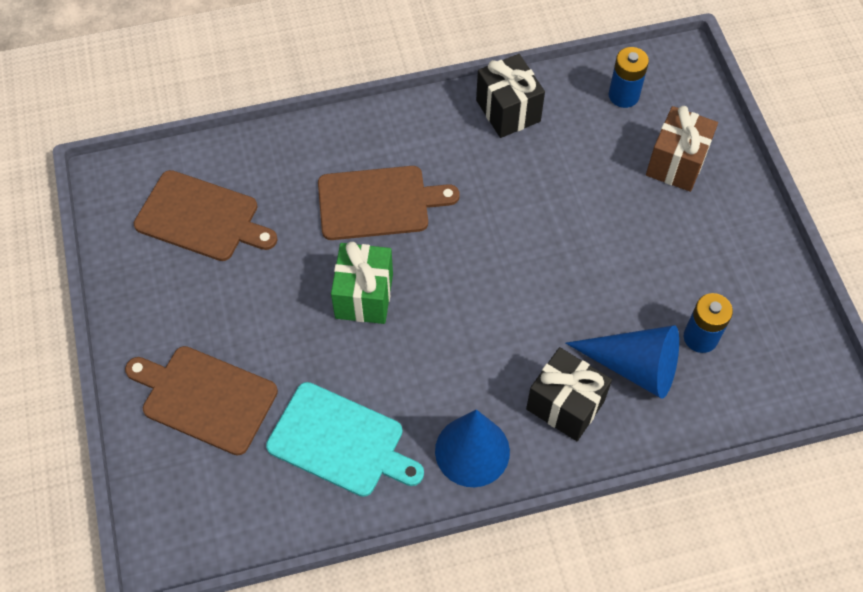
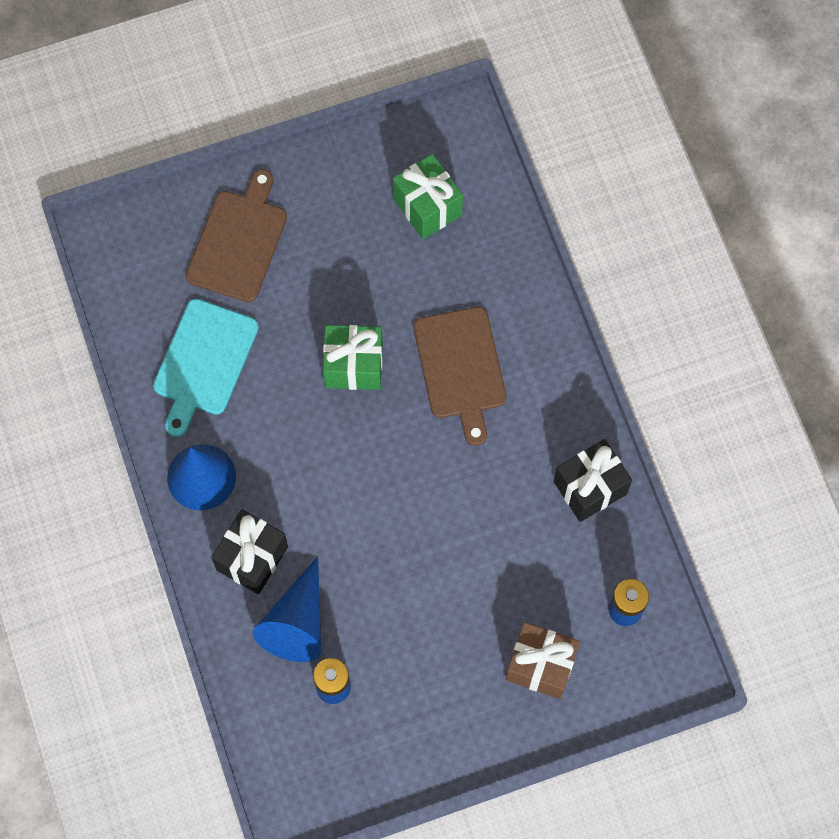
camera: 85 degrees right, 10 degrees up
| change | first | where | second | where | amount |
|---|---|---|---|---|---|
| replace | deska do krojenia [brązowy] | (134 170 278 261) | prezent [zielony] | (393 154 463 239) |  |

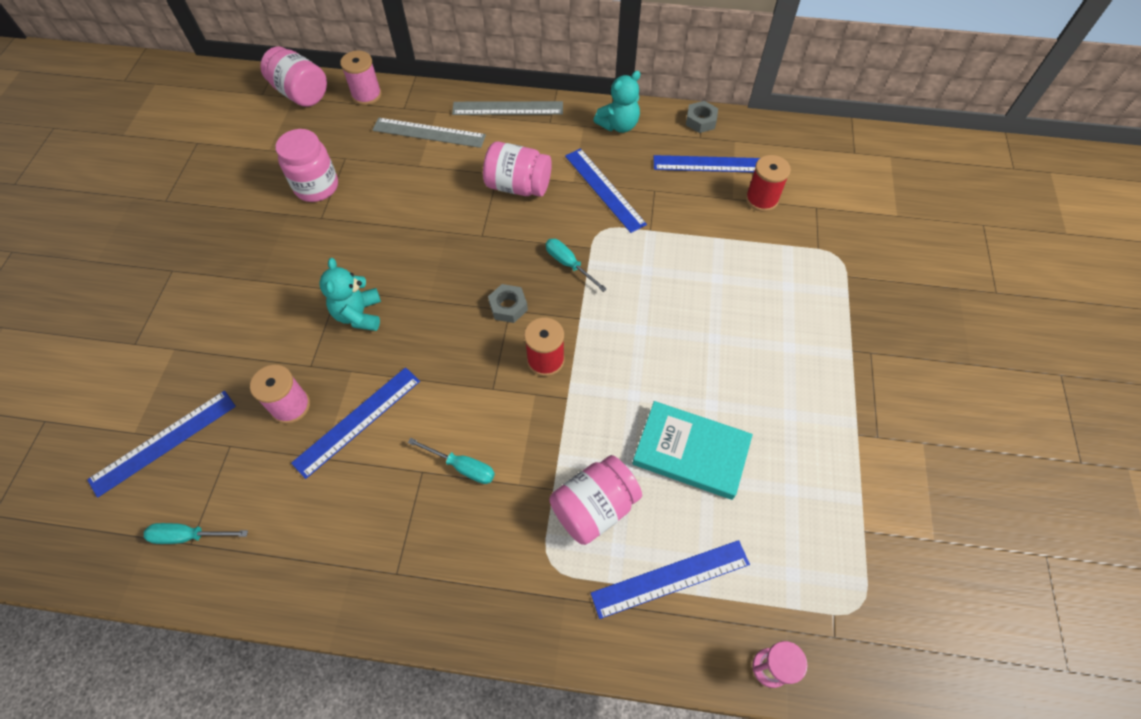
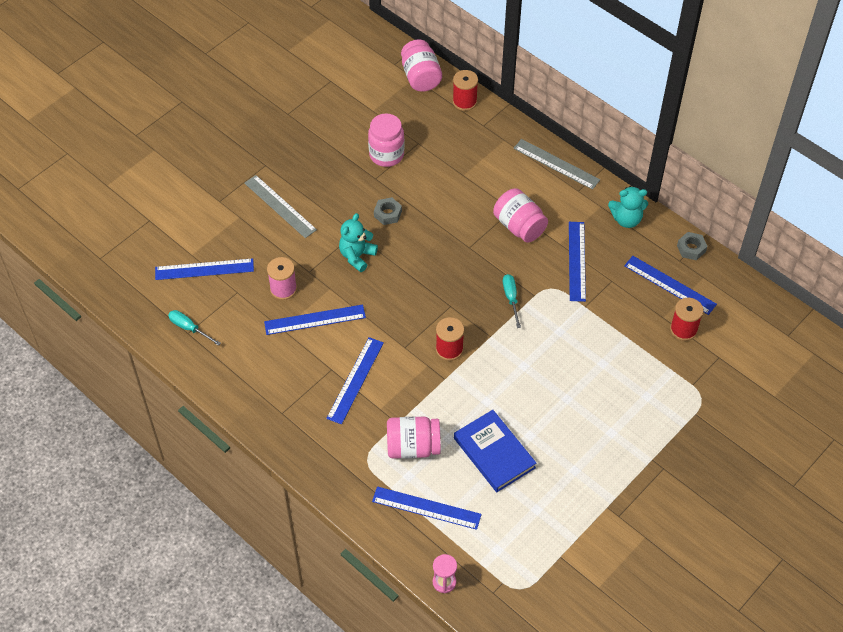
camera: 35 degrees right, 5 degrees down
| change | first | where | second | where | amount |
|---|---|---|---|---|---|
| recolor | szpulka [różowy] | (340 51 382 105) | szpulka [czerwony] | (453 70 478 111) |  |
| move | linijka [szary] | (373 118 486 148) |  | (244 175 317 238) |  |
| replace | śrubokręt [turkusowy] | (408 438 495 484) | linijka [niebieski] | (326 337 384 424) |  |
| move | nakrętka [szary] | (488 284 528 323) |  | (374 197 402 225) |  |
| recolor | książka [turkusowy] | (632 401 753 500) | książka [niebieski] | (454 410 536 492) |  |

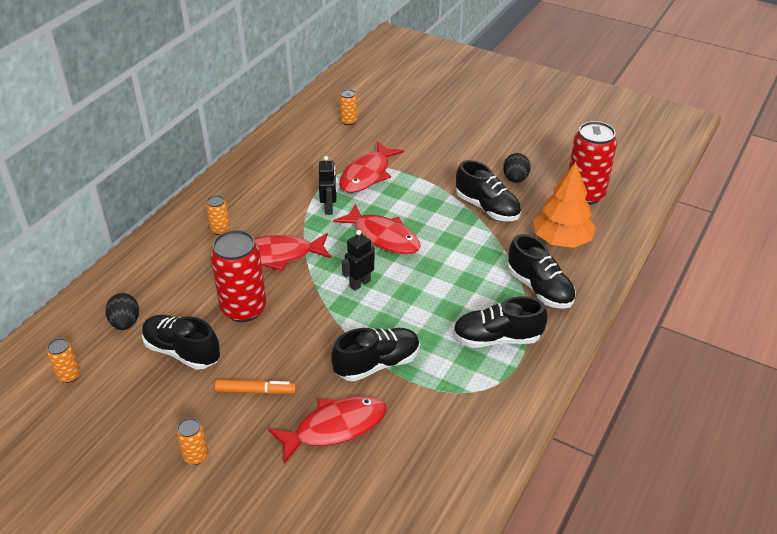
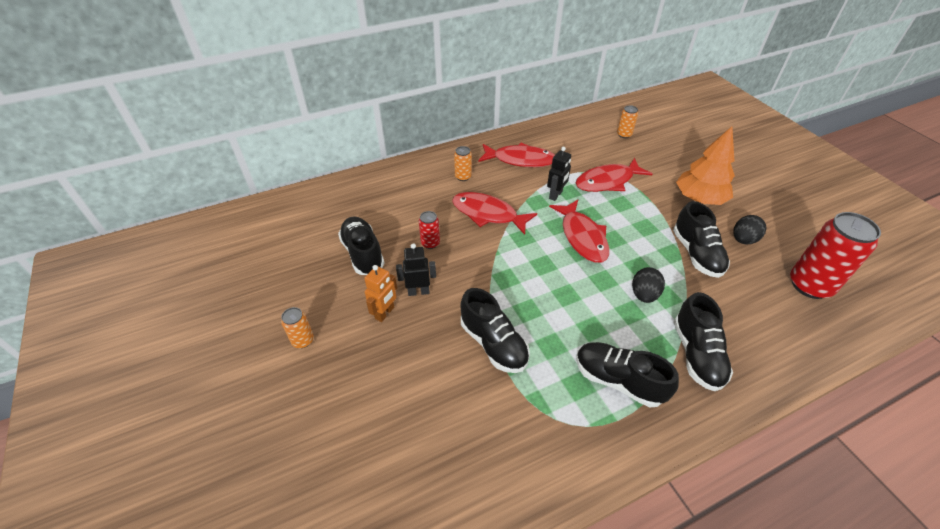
camera: 35 degrees right, 5 degrees up
| change | first | where | second | where | amount |
|---|---|---|---|---|---|
| delete | puszka [pomarańczowy] | (47 338 81 383) |  |  |  |
| move | jajko [czarny] | (105 293 139 330) |  | (632 267 665 303) |  |
| resize | puszka [czerwony] | (210 230 267 322) |  | (419 211 440 249) | x0.48 |
| replace | flamaster [pomarańczowy] | (215 380 296 394) | robot [pomarańczowy] | (364 265 397 322) |  |
| move | ryba [czerwony] | (268 396 387 464) |  | (478 143 555 167) |  |
| rotate | but [czarny] | (331 328 420 381) |  | (460 288 530 373) | 45 degrees clockwise |
| move | robot [czarny] | (342 230 375 291) |  | (396 243 436 296) |  |
| move | drzewko [pomarańczowy] | (533 162 596 248) |  | (676 126 735 205) |  |

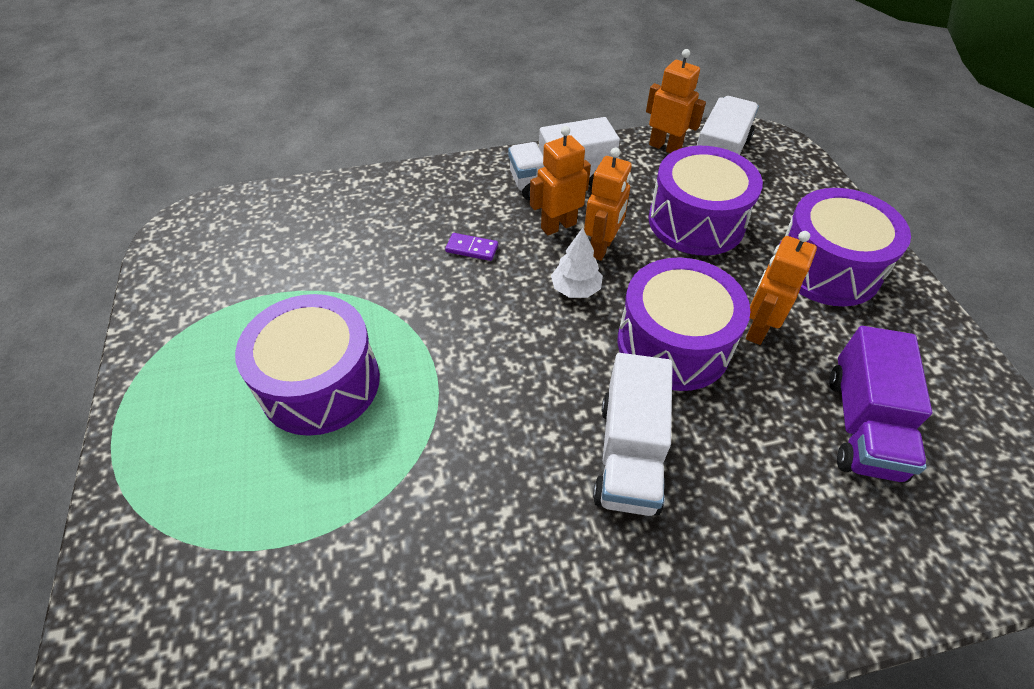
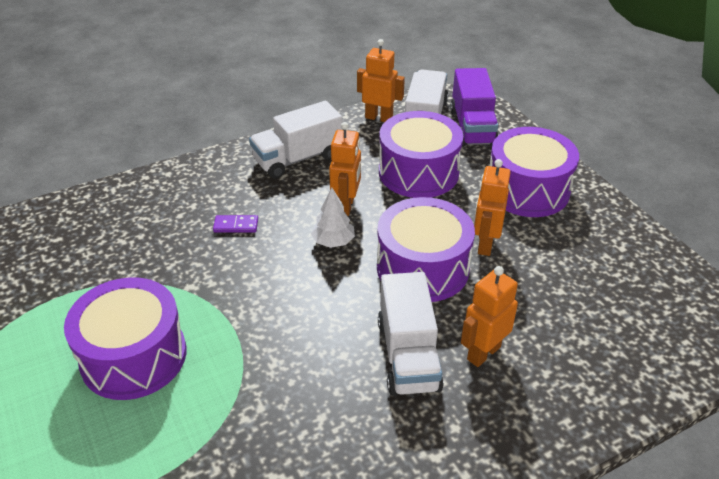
camera: 15 degrees left, 10 degrees down
| change | first | where | second | where | amount |
|---|---|---|---|---|---|
| move | robot [pomarańczowy] | (530 126 591 235) |  | (461 266 518 367) |  |
| move | ciężarówka [fioletowy] | (829 326 932 483) |  | (450 68 498 147) |  |

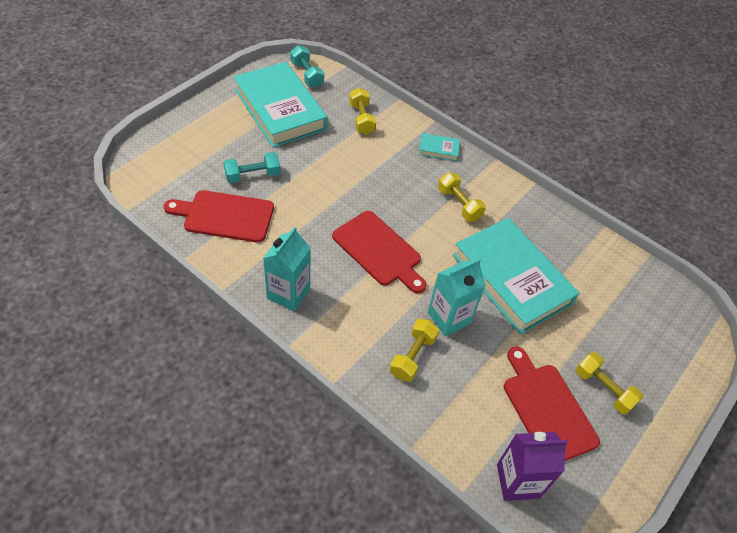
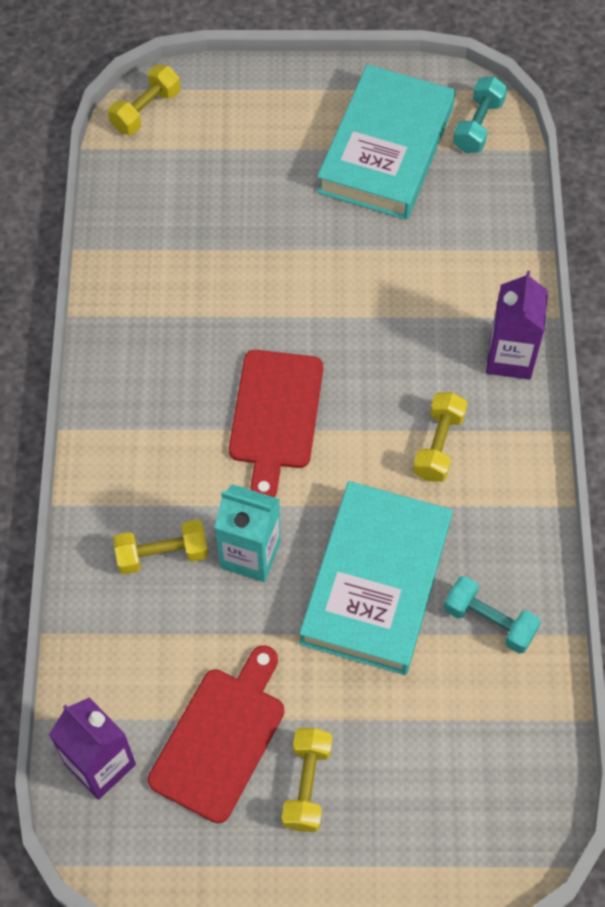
camera: 55 degrees right, 10 degrees up
| change | first | where | second | where | amount |
|---|---|---|---|---|---|
| delete | deska do krojenia [czerwony] | (164 190 274 243) |  |  |  |
| move | hantel [turkusowy] | (224 152 281 183) |  | (444 576 541 654) |  |
| delete | karton mleka [turkusowy] | (263 227 311 312) |  |  |  |
| move | hantel [żółty] | (349 88 376 135) |  | (108 65 180 135) |  |
| replace | książka [turkusowy] | (418 133 460 161) | karton mleka [fioletowy] | (486 271 548 380) |  |

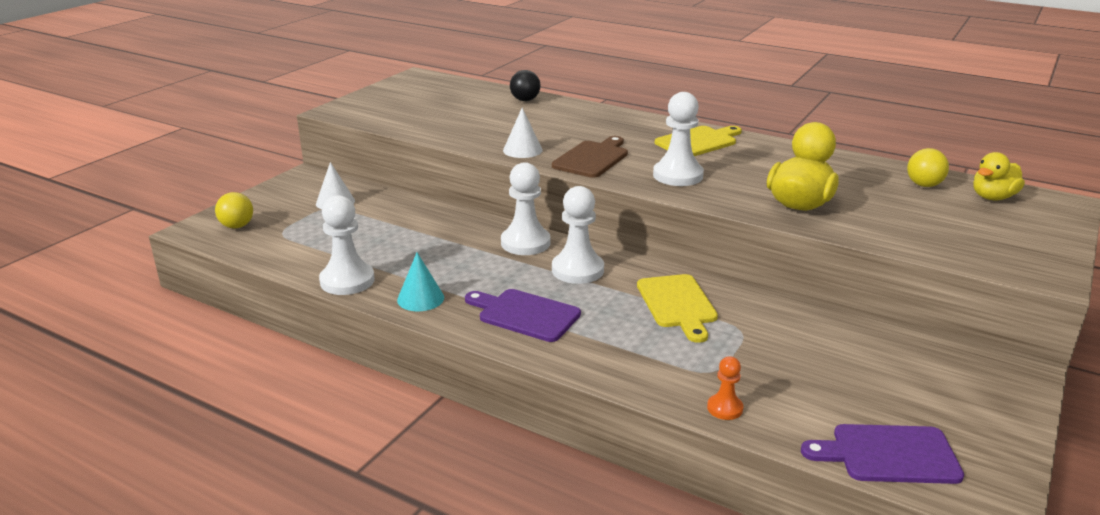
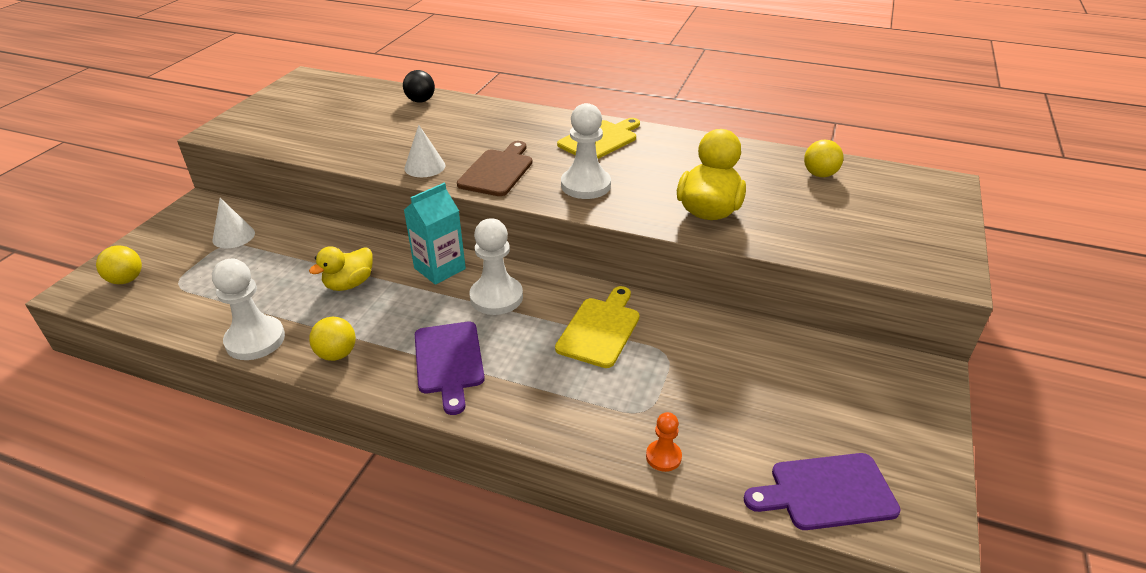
camera: 10 degrees left, 10 degrees up
| change | first | where | second | where | amount |
|---|---|---|---|---|---|
| replace | stożek [turkusowy] | (397 252 444 311) | piłka [żółty] | (309 317 356 361) |  |
| rotate | deska do krojenia [fioletowy] | (465 289 581 342) |  | (415 322 485 415) | 120 degrees counterclockwise |
| replace | pionek [biały] | (501 162 550 255) | karton mleka [turkusowy] | (404 183 466 285) |  |
| rotate | deska do krojenia [żółty] | (637 274 718 343) |  | (555 286 640 368) | 135 degrees counterclockwise |
| move | kaczka [żółty] | (973 152 1025 200) |  | (309 246 373 291) |  |

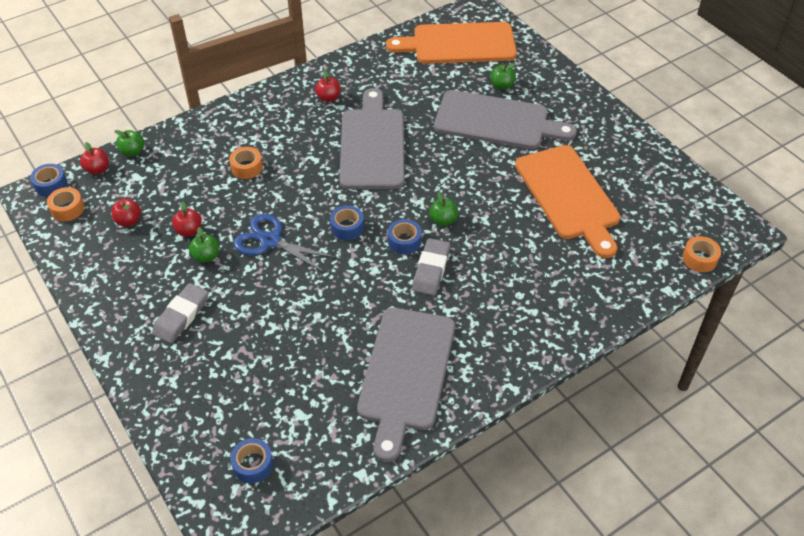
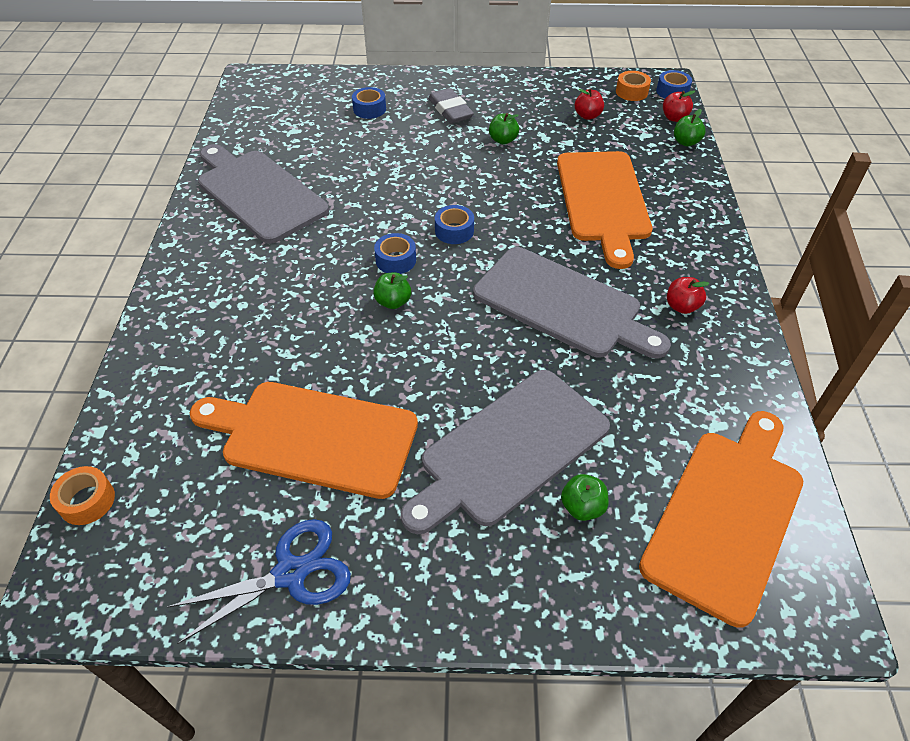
camera: 125 degrees right, 0 degrees up
| change | first | where | second | where | amount |
|---|---|---|---|---|---|
| delete | jabłko [czerwony] | (172 201 202 237) |  |  |  |
| replace | taśma klejąca [pomarańczowy] | (229 147 263 179) | deska do krojenia [pomarańczowy] | (557 151 652 269) |  |
| move | taśma klejąca [niebieski] | (230 438 273 483) |  | (352 87 386 119) |  |
| move | nożyczki [niebieski] | (234 214 337 273) |  | (167 519 351 644) |  |
| delete | gumka do mazania [szary] | (412 238 450 296) |  |  |  |

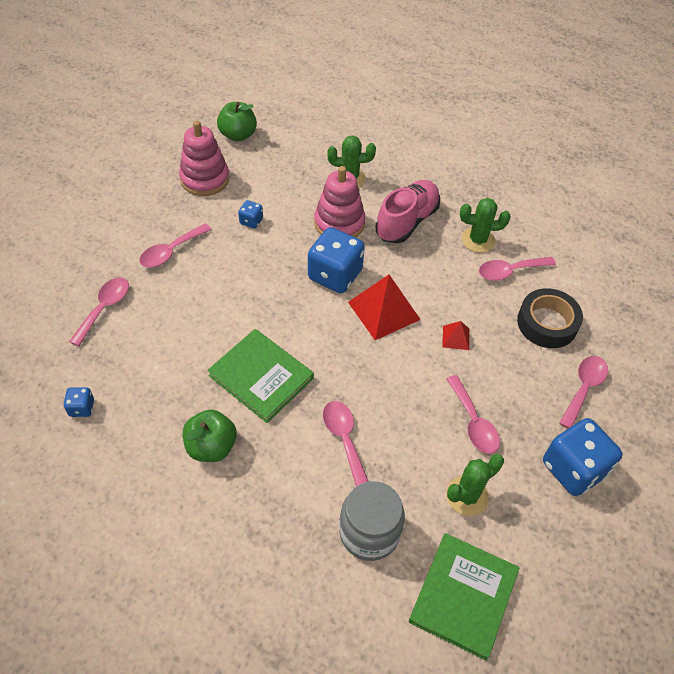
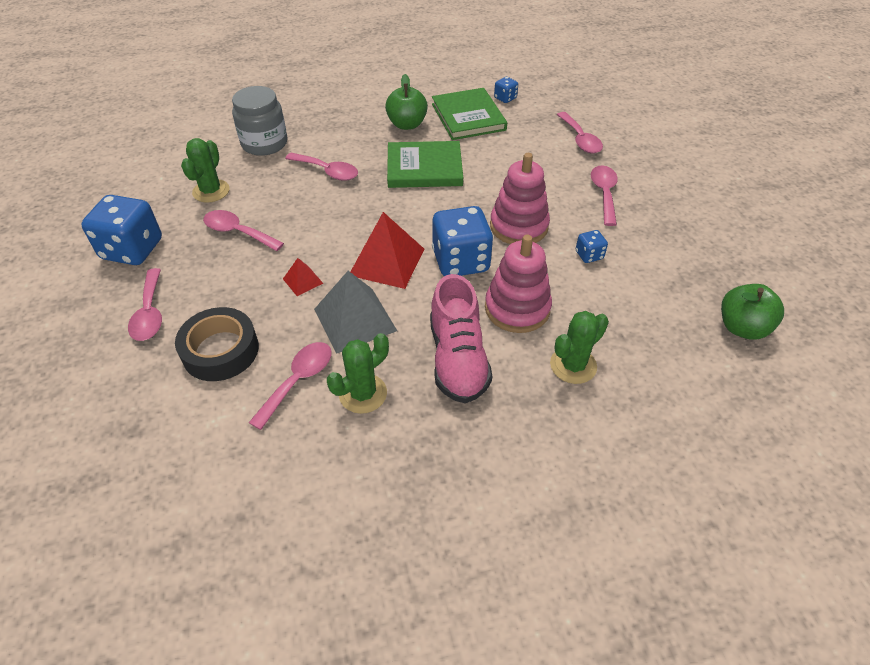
camera: 140 degrees right, 5 degrees down
| change | first | where | second | where | amount |
|---|---|---|---|---|---|
| move | zabawka nakładanka [różowy] | (179 121 229 196) |  | (490 153 550 244) |  |
| move | książka [zielony] | (409 533 519 660) |  | (432 88 507 140) |  |
| insert |  |  | piramida [szary] | (314 271 397 354) |  |

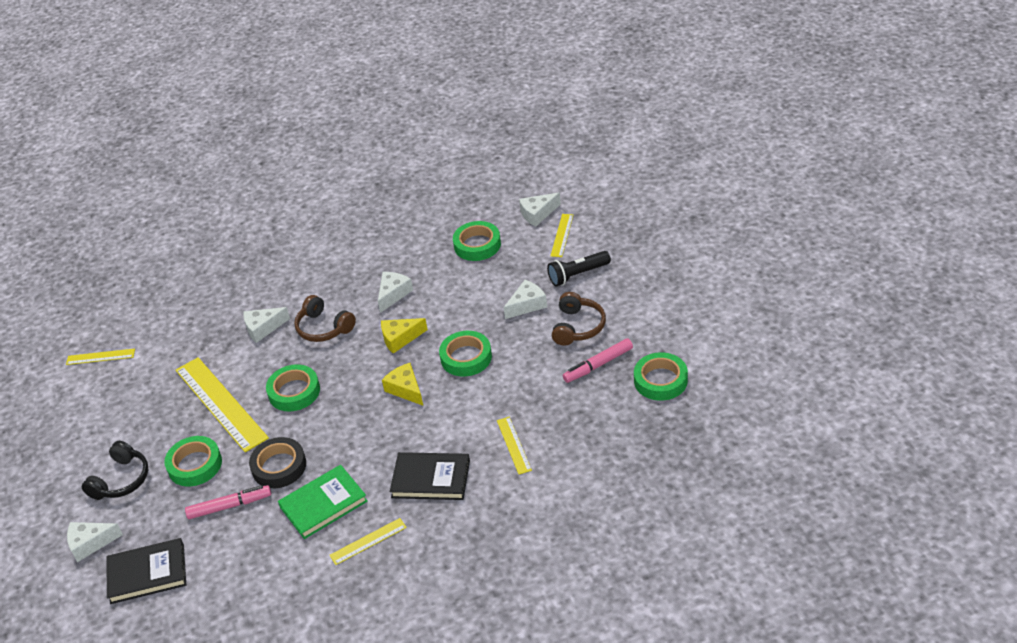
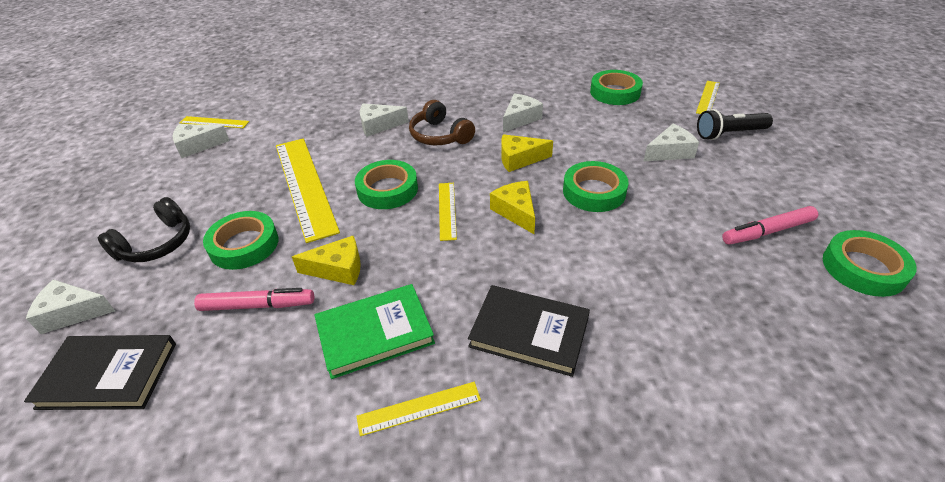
camera: 10 degrees right, 0 degrees up
| change | first | where | second | where | amount |
|---|---|---|---|---|---|
| replace | taśma klejąca [czarny] | (249 437 306 488) | ser [żółty] | (292 236 361 285) |  |
| move | linijka [żółty] | (497 417 532 474) |  | (439 183 457 241) |  |
| move | ser [biały] | (519 193 561 227) |  | (173 124 230 158) |  |
| delete | słuchawki [brązowy] | (552 292 606 346) |  |  |  |

